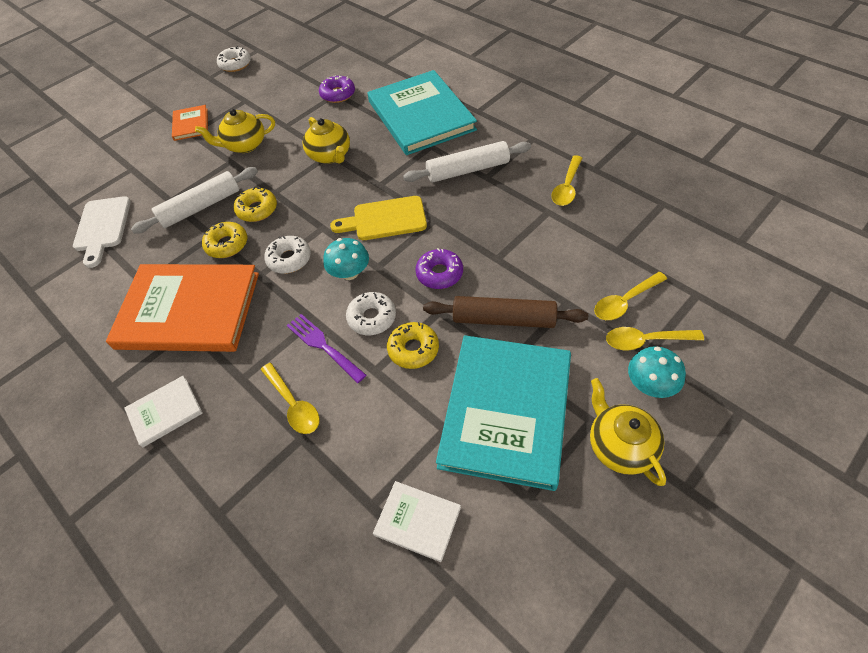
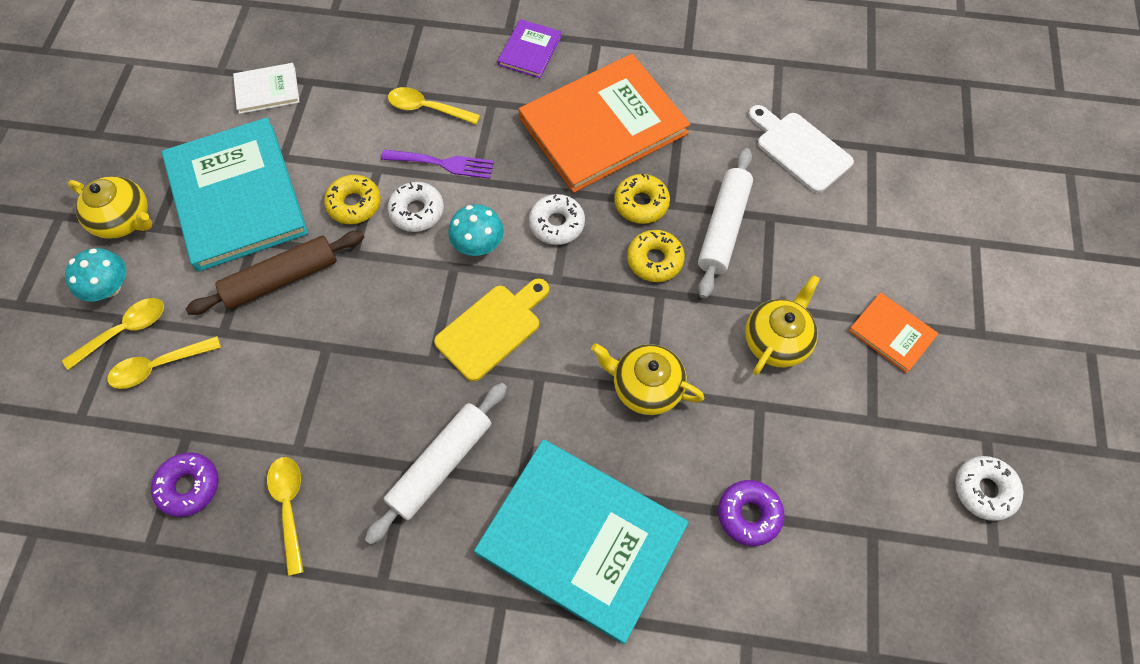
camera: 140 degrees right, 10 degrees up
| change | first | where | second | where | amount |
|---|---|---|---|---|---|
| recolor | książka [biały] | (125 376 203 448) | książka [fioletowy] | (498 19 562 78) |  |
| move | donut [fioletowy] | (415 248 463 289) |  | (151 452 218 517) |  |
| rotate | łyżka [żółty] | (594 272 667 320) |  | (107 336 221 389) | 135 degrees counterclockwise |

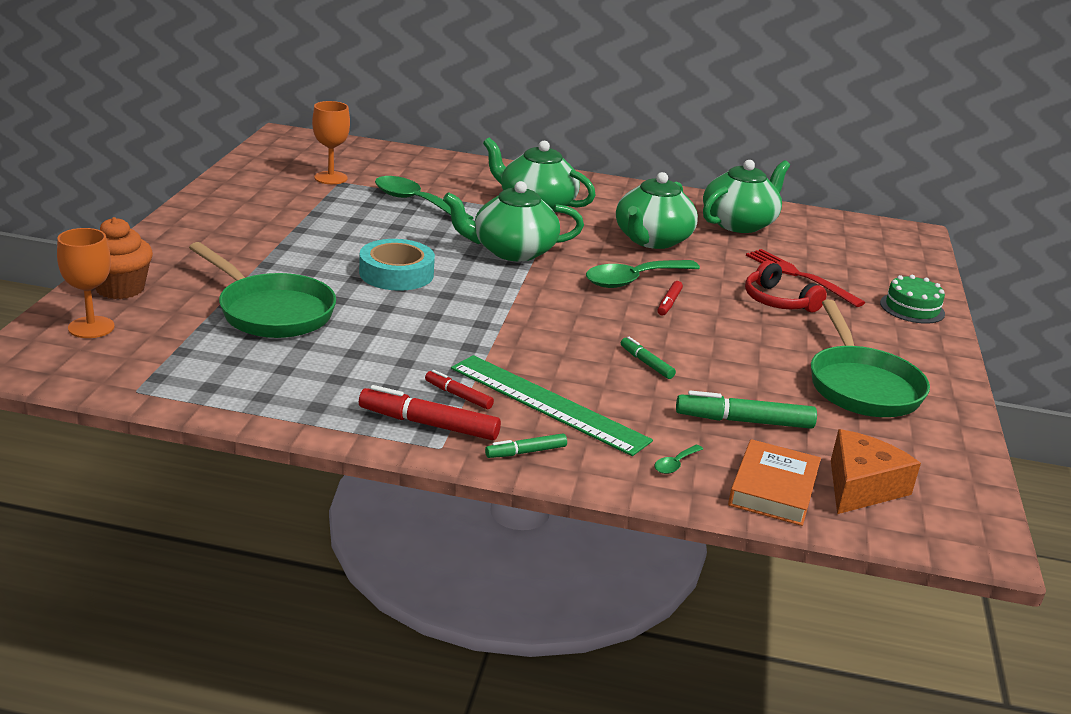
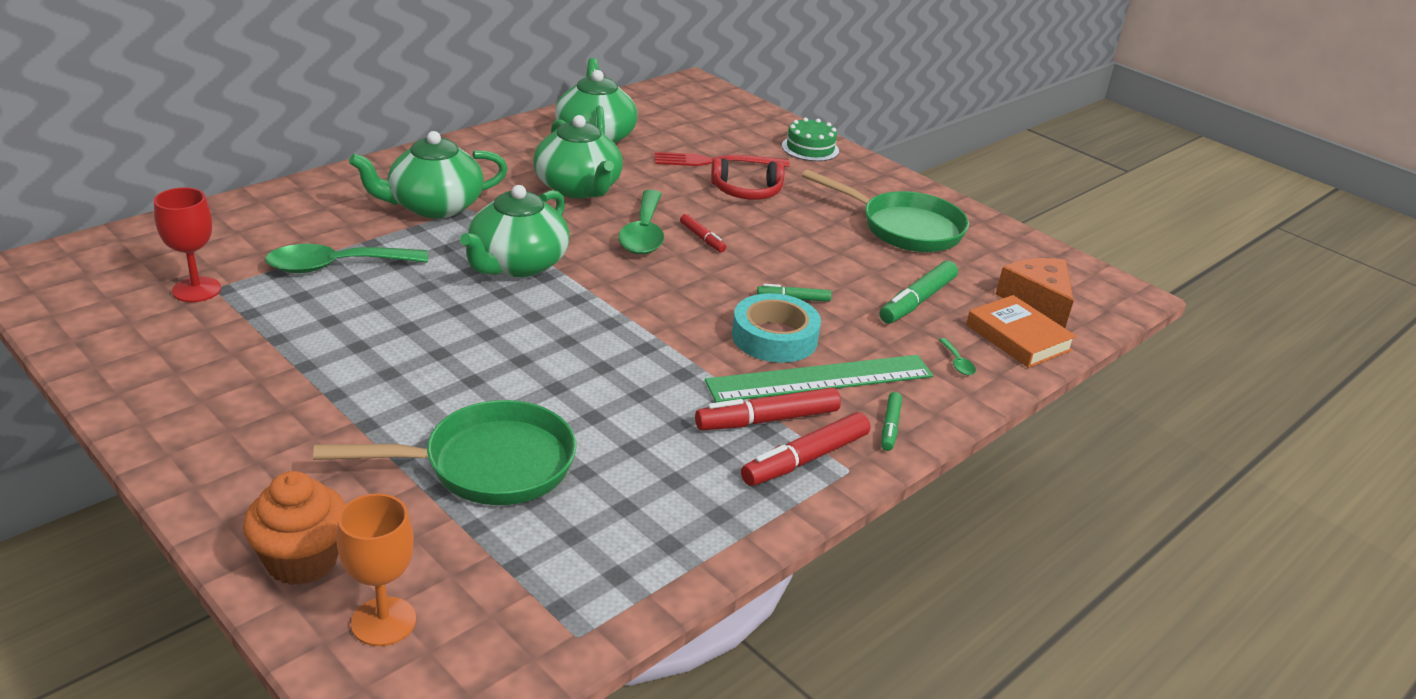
camera: 55 degrees left, 5 degrees up
| change | first | where | second | where | amount |
|---|---|---|---|---|---|
| recolor | kielich [pomarańczowy] | (312 101 350 184) | kielich [czerwony] | (154 187 221 302) |  |
| move | taśma klejąca [turkusowy] | (359 239 435 291) |  | (732 293 821 363) |  |
| resize | flamaster [czerwony] | (425 370 494 409) |  | (695 387 841 430) | x1.75 |

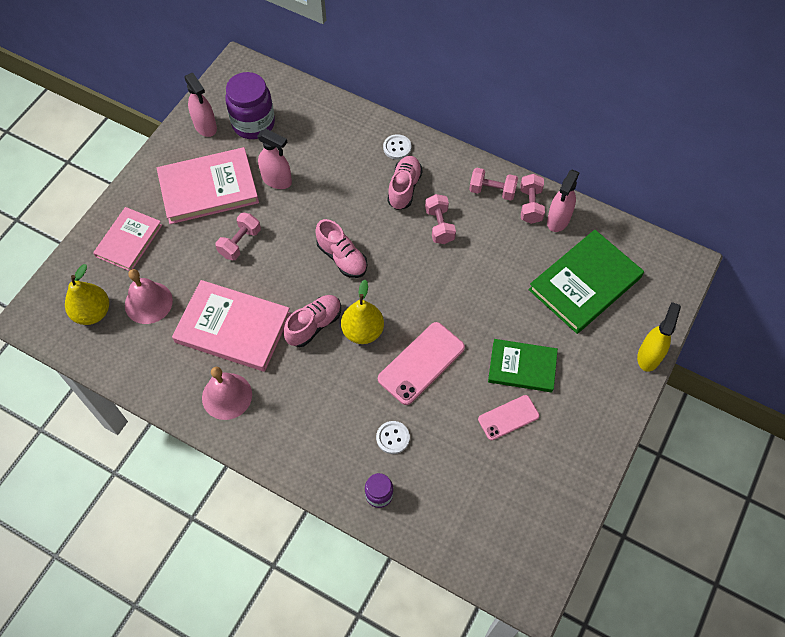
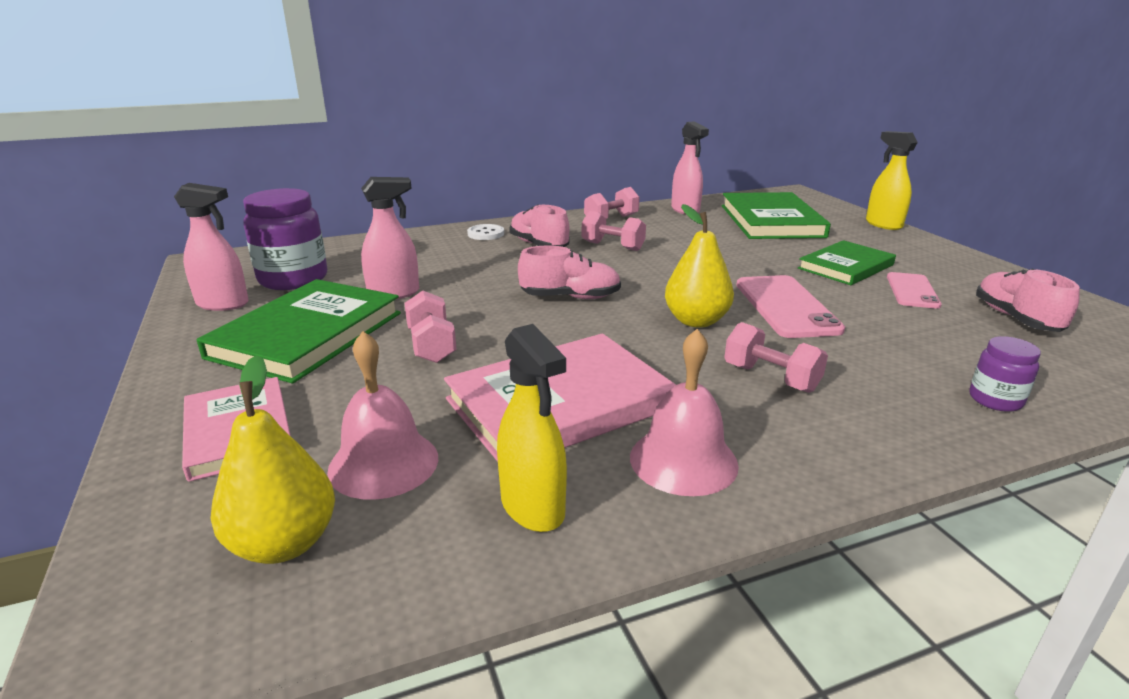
camera: 50 degrees left, 35 degrees down
| change | first | where | second | where | amount |
|---|---|---|---|---|---|
| recolor | książka [różowy] | (157 147 259 224) | książka [zielony] | (196 279 401 384) |  |
| move | but [różowy] | (283 295 341 347) |  | (976 269 1080 332) |  |
| delete | guzik [biały] | (376 421 410 454) |  |  |  |
| move | hantel [różowy] | (520 174 545 224) |  | (724 322 828 393) |  |
| insert |  |  | spryskiwacz [żółty] | (497 324 567 532) |  |

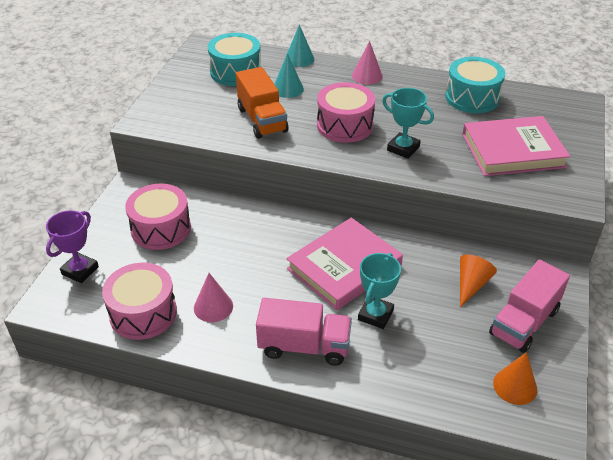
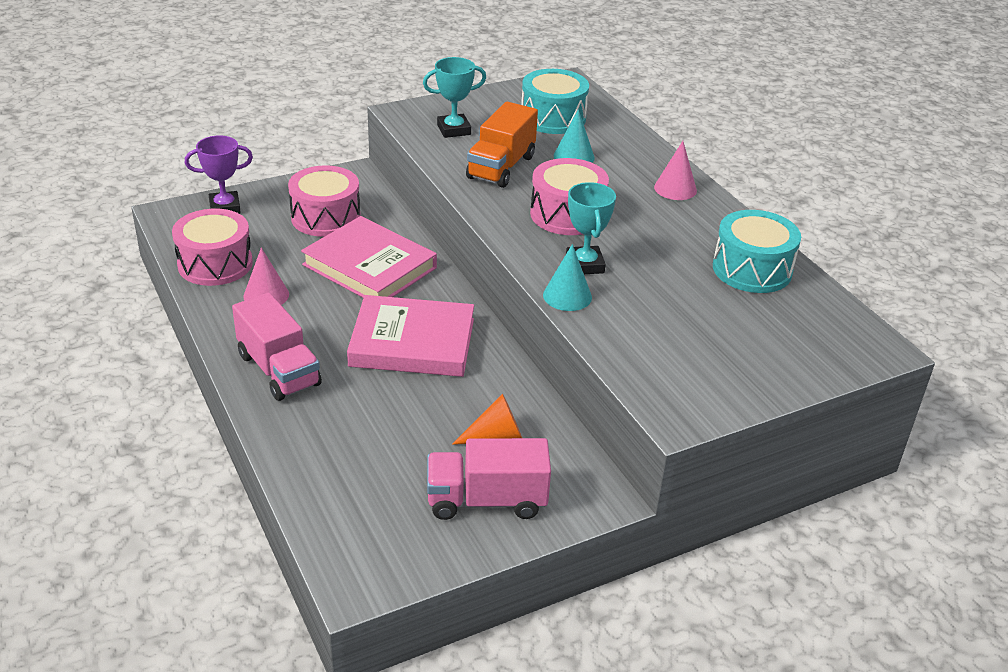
camera: 45 degrees right, 5 degrees down
| change | first | where | second | where | amount |
|---|---|---|---|---|---|
| move | stożek [turkusowy] | (287 24 314 67) |  | (543 244 592 311) |  |
| move | puchar [turkusowy] | (358 253 401 329) |  | (423 57 486 138) |  |
| move | książka [różowy] | (462 116 571 176) |  | (301 216 437 298) |  |
| delete | stożek [pomarańczowy] | (493 352 537 405) |  |  |  |

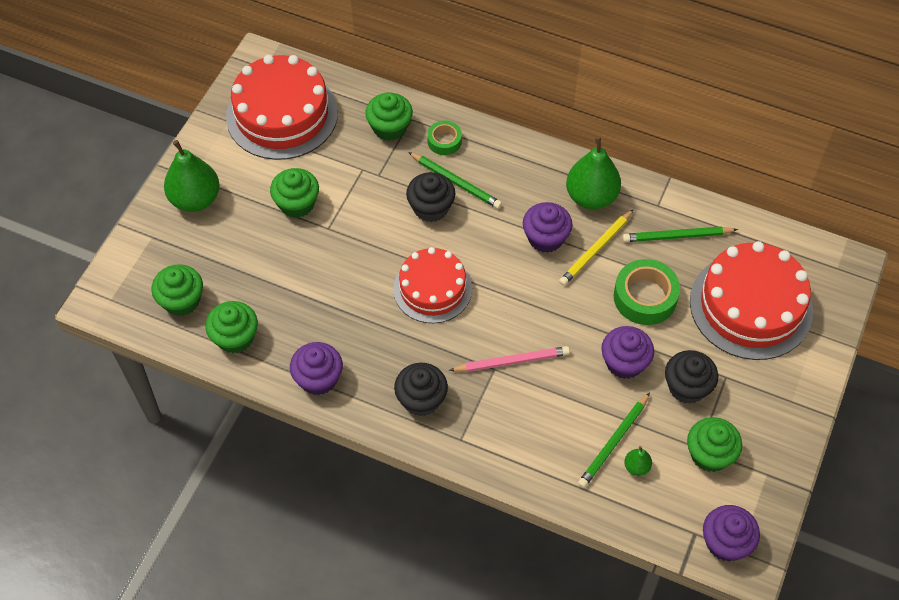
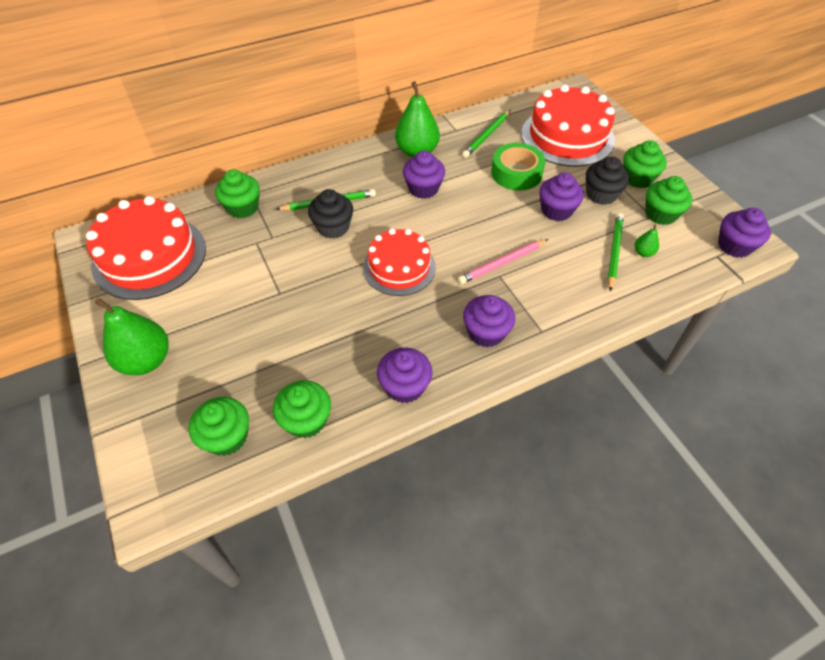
camera: 50 degrees left, 5 degrees down
| change | first | where | second | where | amount |
|---|---|---|---|---|---|
| move | muffinka [zielony] | (270 168 319 218) |  | (623 140 667 188) |  |
| recolor | muffinka [czarny] | (394 363 448 416) | muffinka [fioletowy] | (463 295 515 347) |  |
| delete | taśma klejąca [zielony] | (427 121 462 155) |  |  |  |
| rotate | ołówek [różowy] | (449 346 570 372) |  | (458 239 549 284) | 150 degrees counterclockwise |
| delete | ołówek [żółty] | (559 209 634 286) |  |  |  |
| rotate | ołówek [zielony] | (578 392 650 488) |  | (608 213 624 291) | 150 degrees counterclockwise |

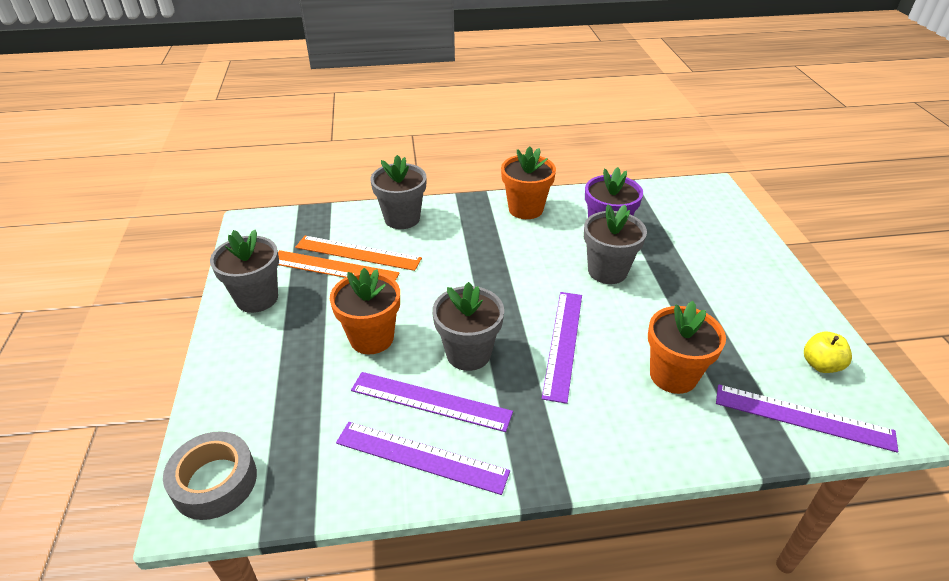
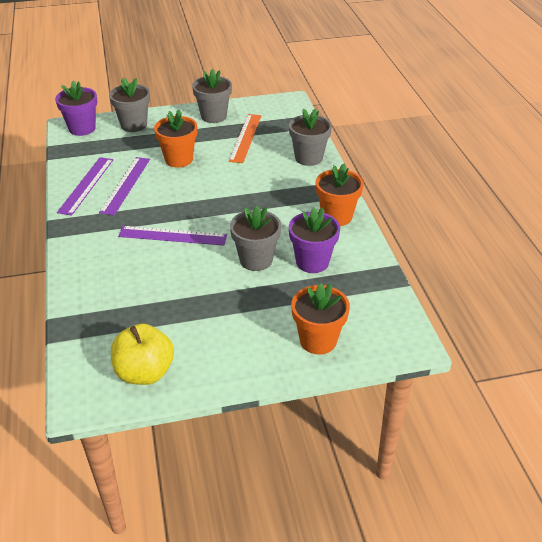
camera: 85 degrees right, 0 degrees up
| change | first | where | second | where | amount |
|---|---|---|---|---|---|
| replace | taśma klejąca [szary] | (163 431 257 520) | doniczka [fioletowy] | (55 80 97 136) |  |
| delete | linijka [pomarańczowy] | (295 236 422 271) |  |  |  |
| move | doniczka [szary] | (432 282 504 371) |  | (109 77 150 132) |  |
| move | doniczka [pomarańczowy] | (648 301 726 394) |  | (291 283 350 354) |  |
| delete | linijka [fioletowy] | (716 384 898 453) |  |  |  |
| resize | jabłko [żółty] | (804 332 852 373) |  | (111 324 174 385) | x1.73 |

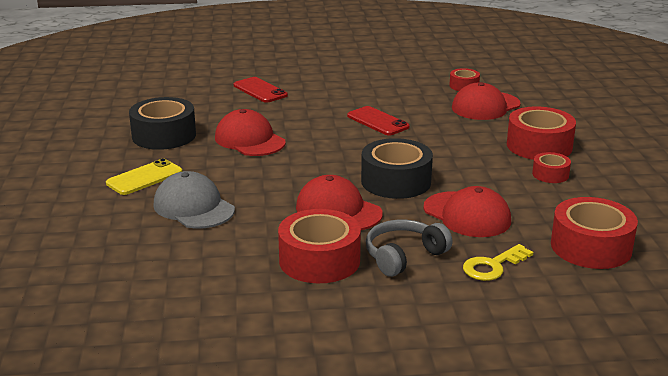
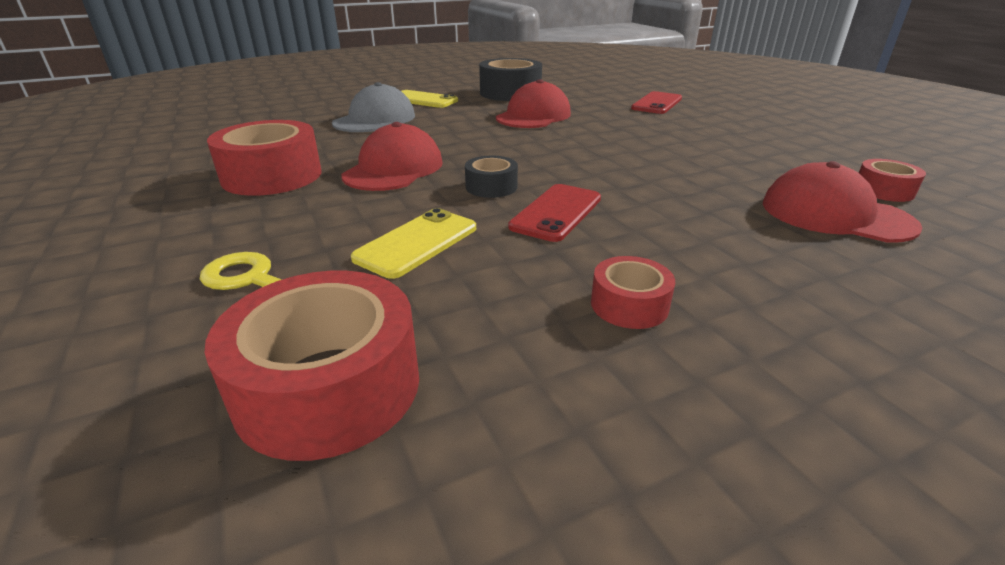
camera: 70 degrees right, 5 degrees up
| change | first | where | second | where | amount |
|---|---|---|---|---|---|
| move | telefon [czerwony] | (347 106 410 135) |  | (508 184 601 242) |  |
| resize | taśma klejąca [czarny] | (361 138 433 199) |  | (465 156 518 198) | x0.52 |
| delete | słuchawki [szary] | (366 220 452 277) |  |  |  |
| replace | czapka [czerwony] | (423 186 511 237) | telefon [żółty] | (351 208 476 279) |  |
| delete | taśma klejąca [czerwony] | (507 106 576 160) |  |  |  |

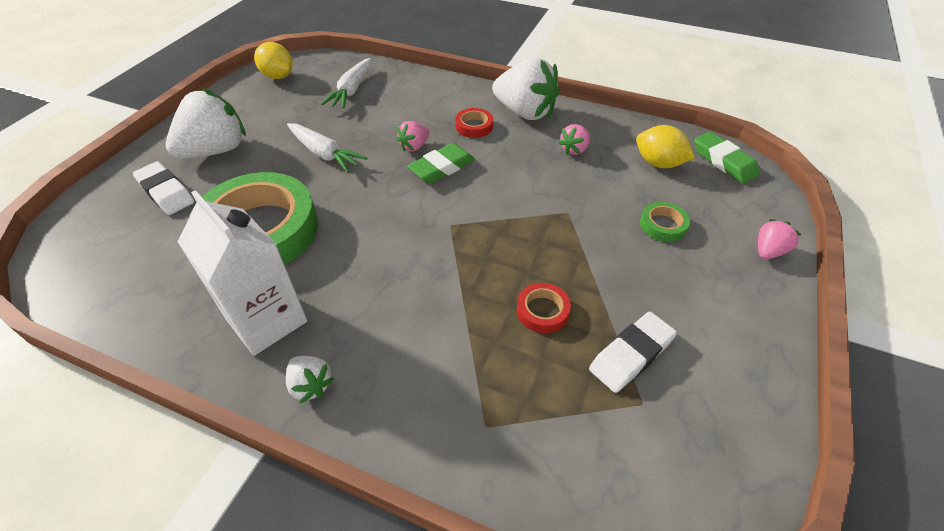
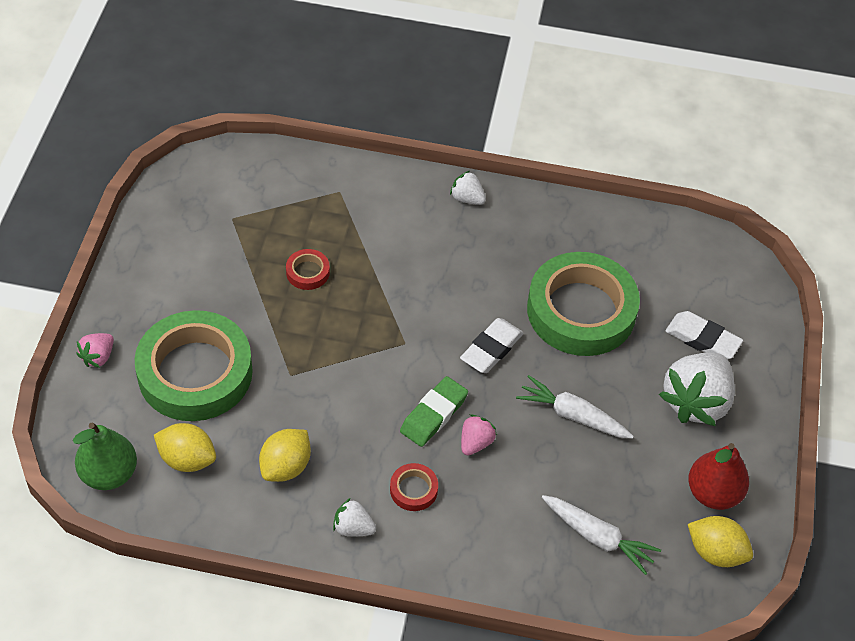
camera: 165 degrees right, 5 degrees up
| change | first | where | second | where | amount |
|---|---|---|---|---|---|
| delete | karton mleka [biały] | (178 190 307 356) |  |  |  |
| rotate | marchewka [biały] | (321 58 371 109) |  | (542 495 661 575) | 120 degrees clockwise |
| resize | truskawka [biały] | (492 58 560 120) |  | (333 498 376 536) | x0.48 |
| replace | truskawka [różowy] | (558 124 590 155) | cytryna [żółty] | (259 429 311 482) |  |
| move | gumka do mazania [biały] | (589 312 677 393) |  | (460 318 524 373) |  |
| resize | taśma klejąca [zielony] | (640 202 690 242) |  | (135 310 253 421) | x2.49 |
| replace | gumka do mazania [zielony] | (694 132 760 184) | gruszka [zielony] | (73 422 137 490) |  |
| insert |  |  | gruszka [czerwony] | (688 443 749 510) |  |

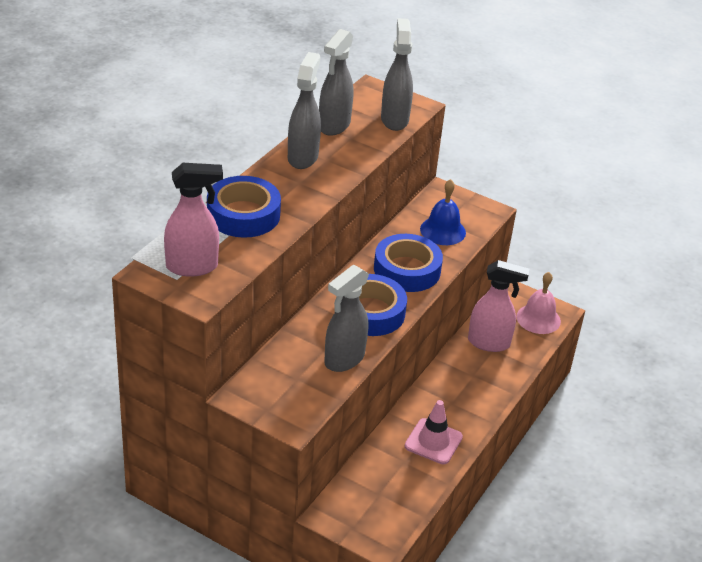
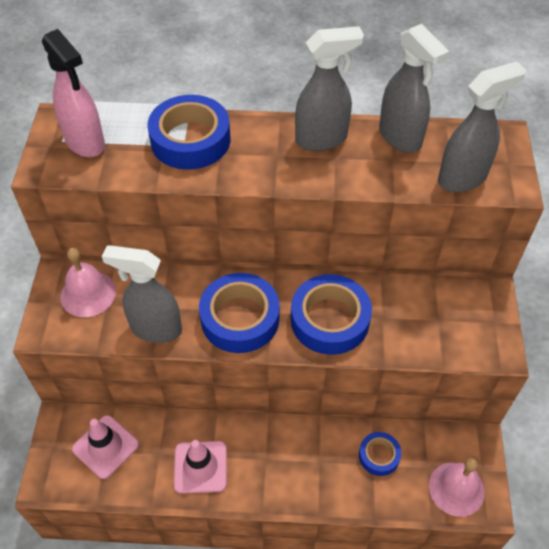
camera: 65 degrees right, 15 degrees up
| change | first | where | second | where | amount |
|---|---|---|---|---|---|
| rotate | spryskiwacz [szary] | (319 29 354 136) |  | (379 24 449 153) | 120 degrees counterclockwise |
| delete | dzwonek [niebieski] | (420 179 466 245) |  |  |  |
| replace | spryskiwacz [różowy] | (468 260 529 352) | taśma klejąca [niebieski] | (359 432 401 476) |  |
| insert |  |  | dzwonek [różowy] | (60 248 116 317) |  |
| insert |  |  | pachołek [różowy] | (72 415 139 479) |  |

